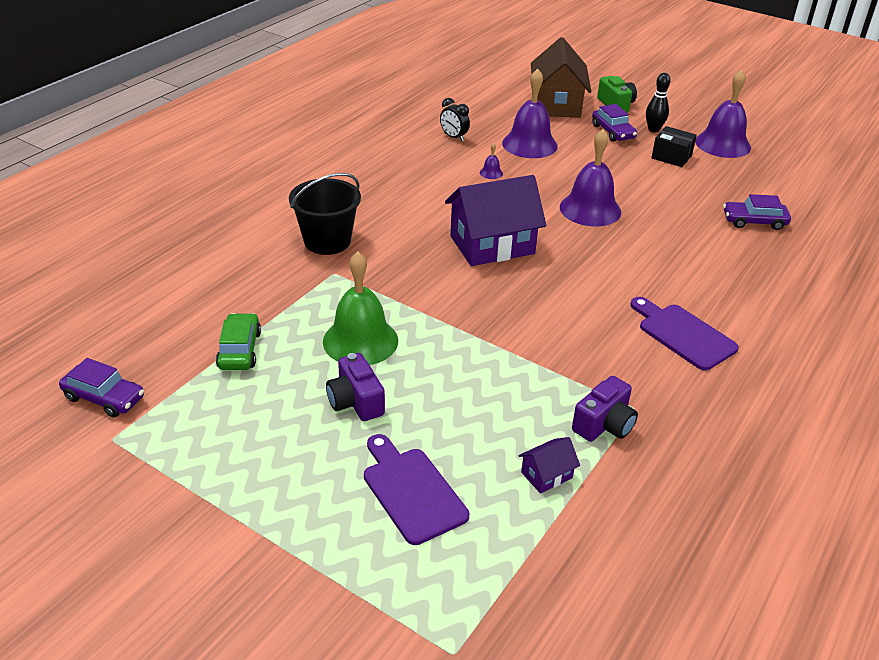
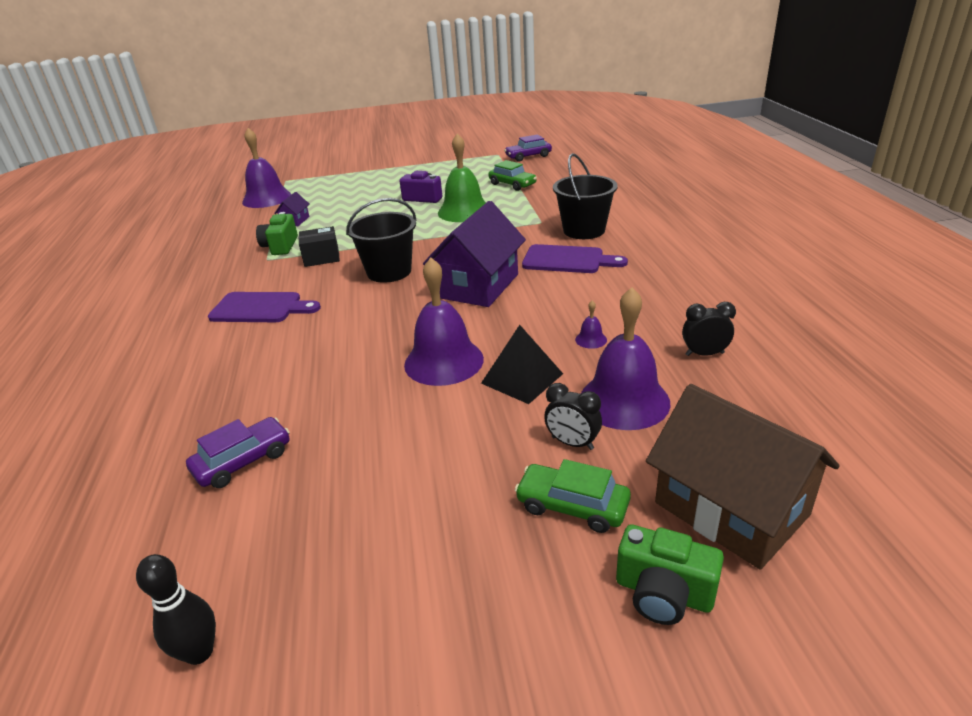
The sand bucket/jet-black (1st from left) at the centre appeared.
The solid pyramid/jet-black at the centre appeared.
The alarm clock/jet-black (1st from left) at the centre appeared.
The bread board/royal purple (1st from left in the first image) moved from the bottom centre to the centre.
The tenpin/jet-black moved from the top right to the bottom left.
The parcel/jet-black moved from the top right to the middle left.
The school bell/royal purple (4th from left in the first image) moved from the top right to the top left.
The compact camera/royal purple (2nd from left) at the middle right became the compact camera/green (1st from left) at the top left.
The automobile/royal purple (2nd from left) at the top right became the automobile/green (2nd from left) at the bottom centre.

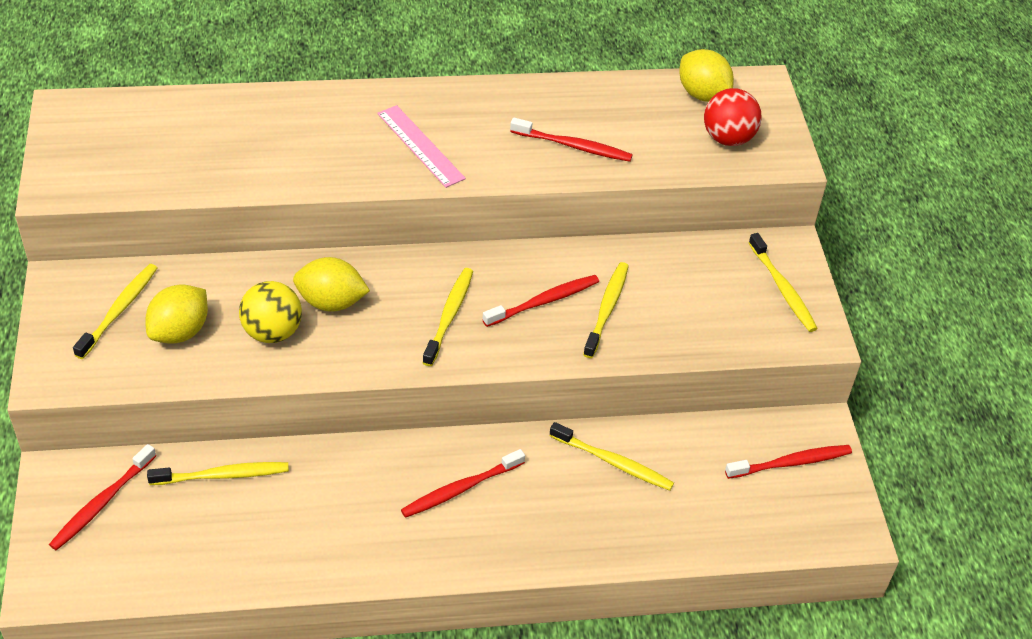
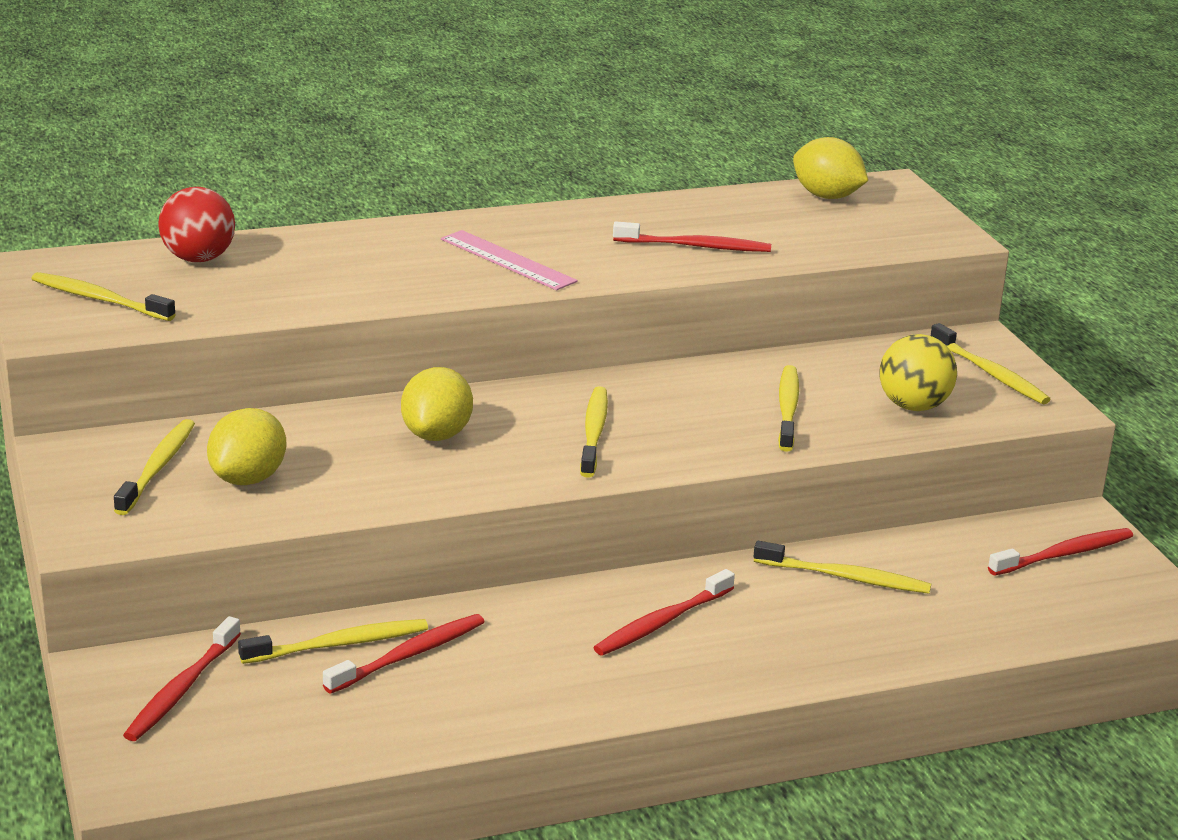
The tooth brush/golden (1st from left) at the middle left appeared.
The sphere/golden moved from the middle left to the middle right.
The tooth brush/crimson (3rd from left in the first image) moved from the centre to the bottom centre.
The sphere/crimson moved from the top right to the top left.
The toy lemon/golden (2nd from left) at the middle left turned 75 degrees counterclockwise.

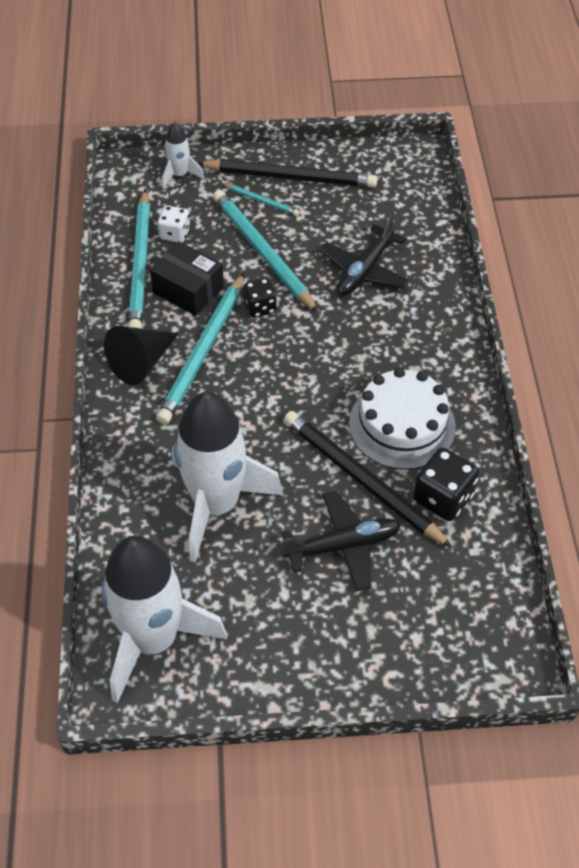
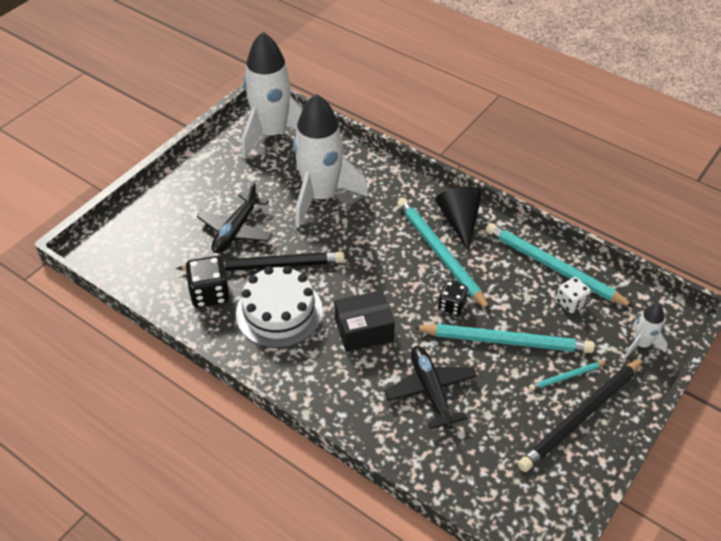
The parcel/jet-black moved from the top left to the centre.

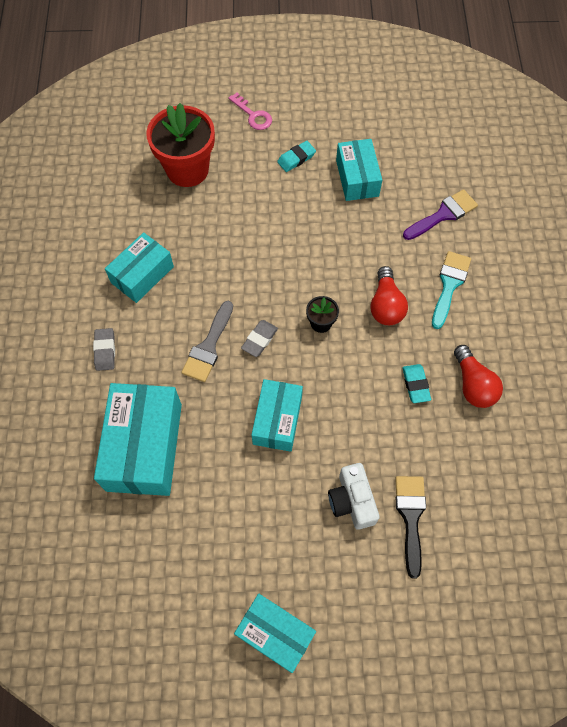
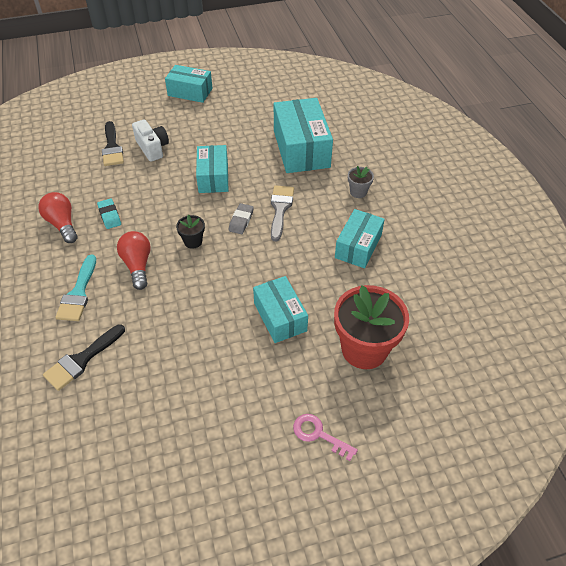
The gum eraser/aqua (1st from left) at the top centre disappeared.
The parcel/aqua (5th from left in the first image) moved from the top centre to the centre.
The gum eraser/gray (1st from left) at the middle left was replaced by the flower pot/gray at the top centre.
The paintbrush/royal purple at the top right became the paintbrush/jet-black (1st from left) at the middle left.

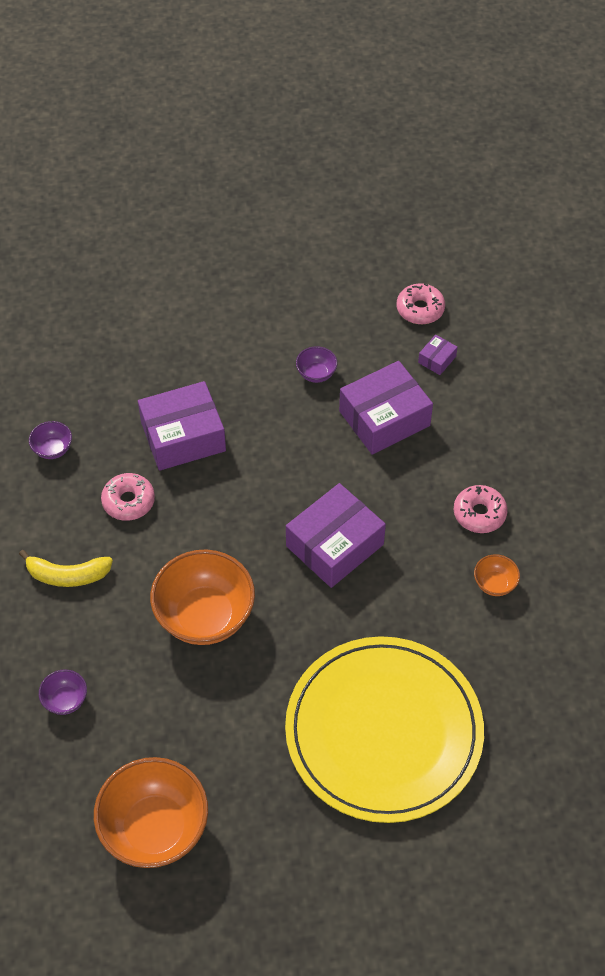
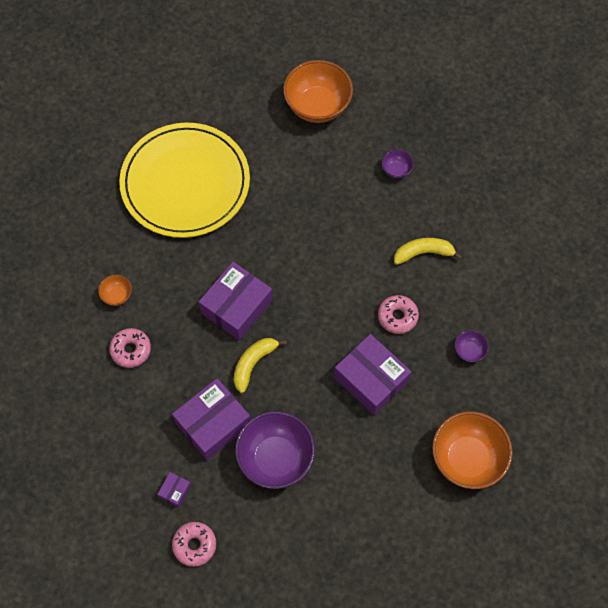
The banana/golden (1st from left) at the centre appeared.
The deep dish/orange-coloured (2nd from left in the first image) moved from the centre to the bottom right.
The parcel/royal purple (1st from left in the first image) at the middle left turned 75 degrees clockwise.
The deep dish/royal purple (3rd from left in the first image) at the centre changed to 2.21 times the size.

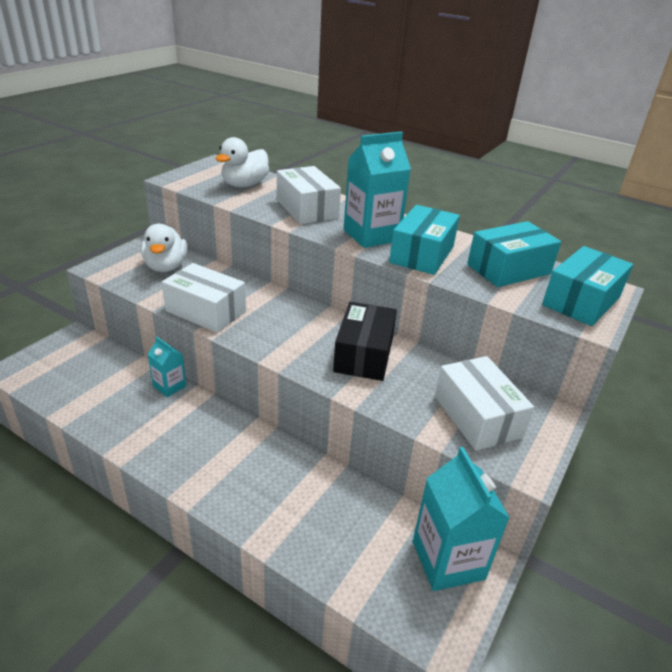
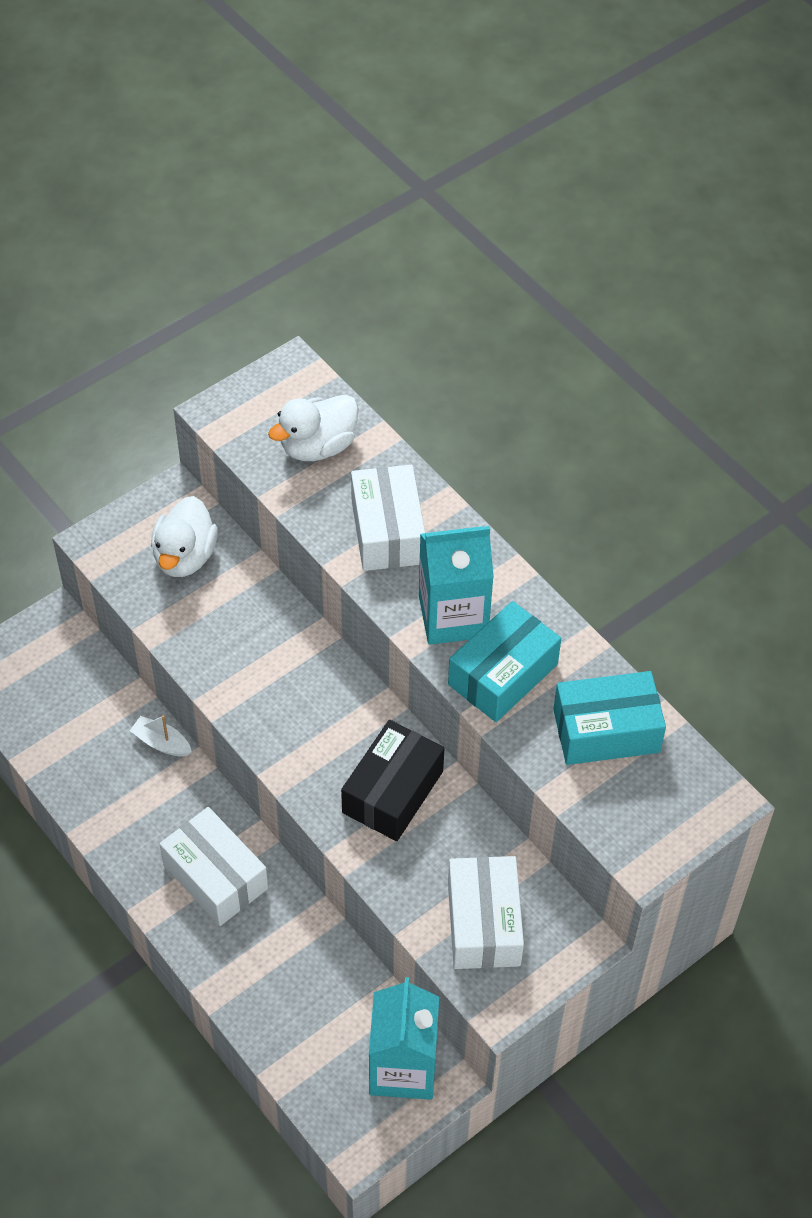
The parcel/aqua (3rd from left) at the middle right disappeared.
The parcel/white (1st from left) moved from the middle left to the bottom left.
The carton/aqua (1st from left) at the middle left was replaced by the sailboat/white at the middle left.

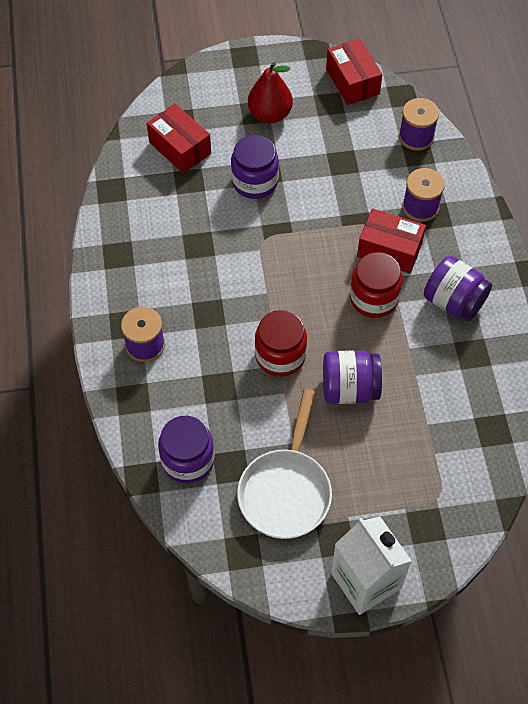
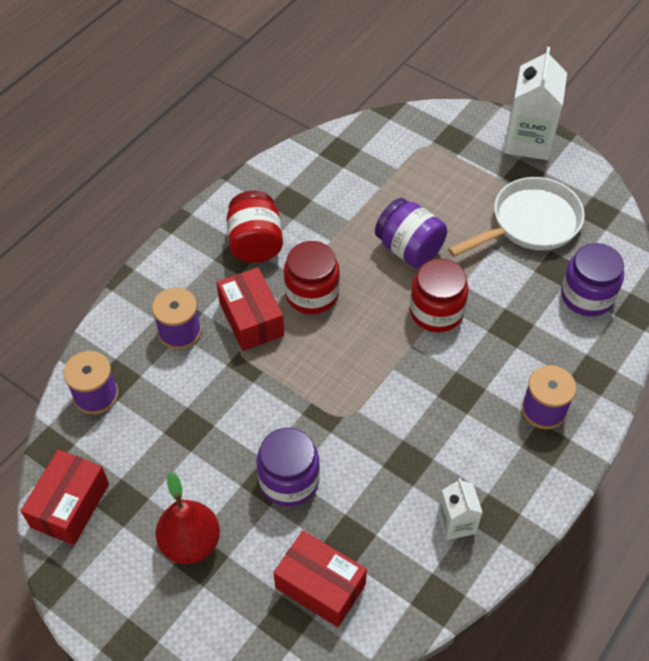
The carton/white (1st from left) at the bottom right appeared.
The jar/royal purple (4th from left) at the middle right became the jar/crimson (1st from left) at the centre.
The parcel/crimson (1st from left in the first image) at the top centre turned 60 degrees counterclockwise.

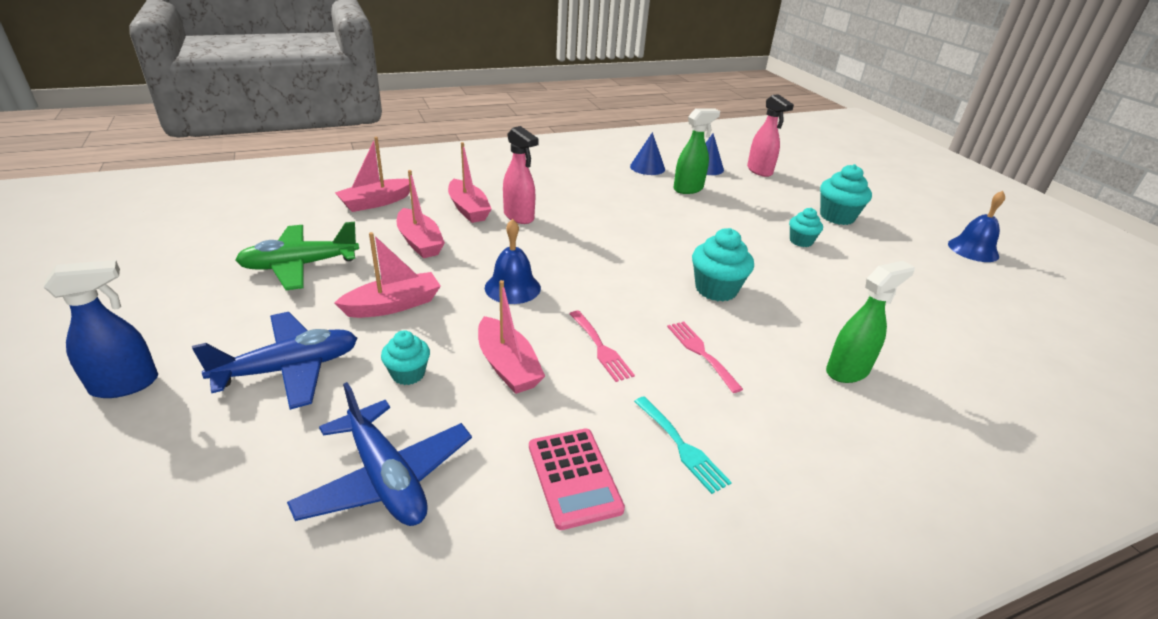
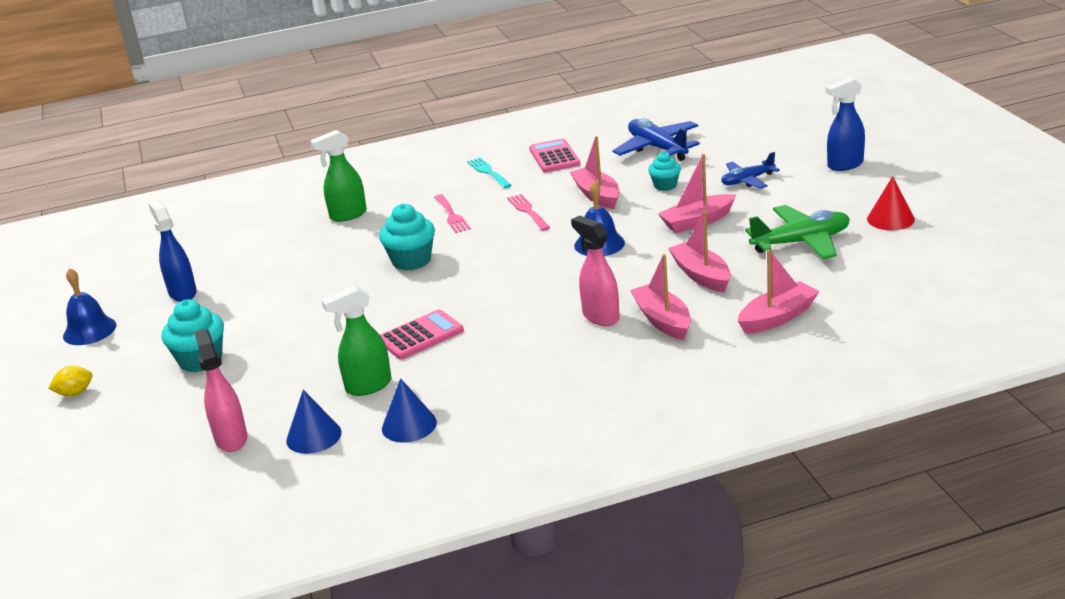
The muffin/aqua (3rd from left) at the middle right disappeared.
The toy lemon/golden at the middle left appeared.
The spray cleaner/blue (1st from left) at the middle left appeared.
The pocket calculator/pink (1st from left) at the centre appeared.
The cone/crimson at the middle right appeared.
The toy plane/blue (1st from left in the first image) at the middle left changed to 0.63 times the size.

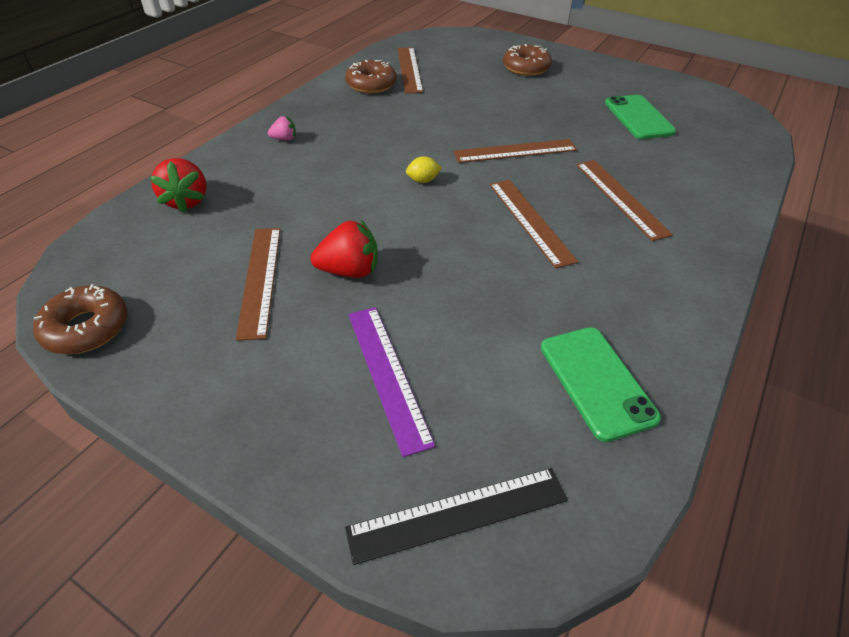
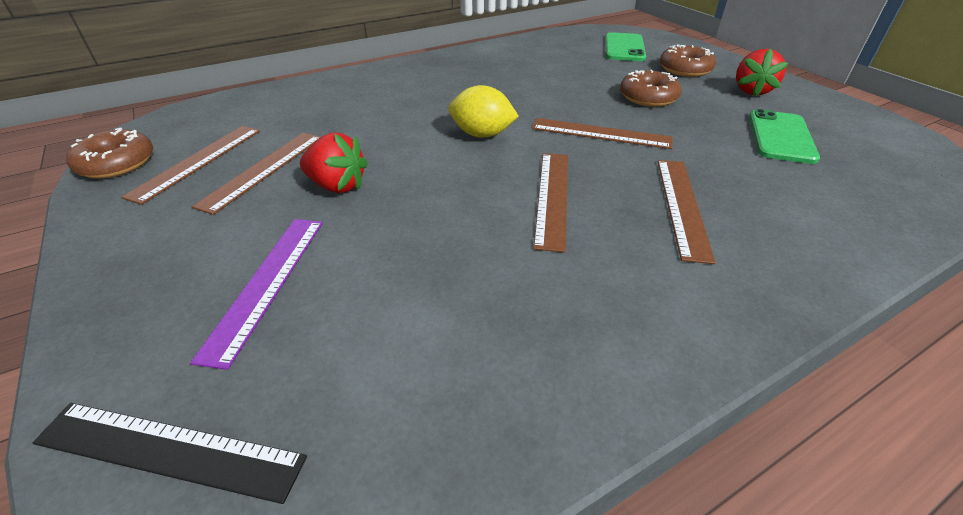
The berry/pink at the top left disappeared.
The berry/crimson (1st from left in the first image) moved from the top left to the top right.
The donut/russet (2nd from left) moved from the top centre to the top right.
The measuring stick/russet (2nd from left in the first image) moved from the top centre to the top left.
The phone/green (1st from left) moved from the middle right to the top centre.
The toy lemon/golden at the top centre changed to 1.84 times the size.

